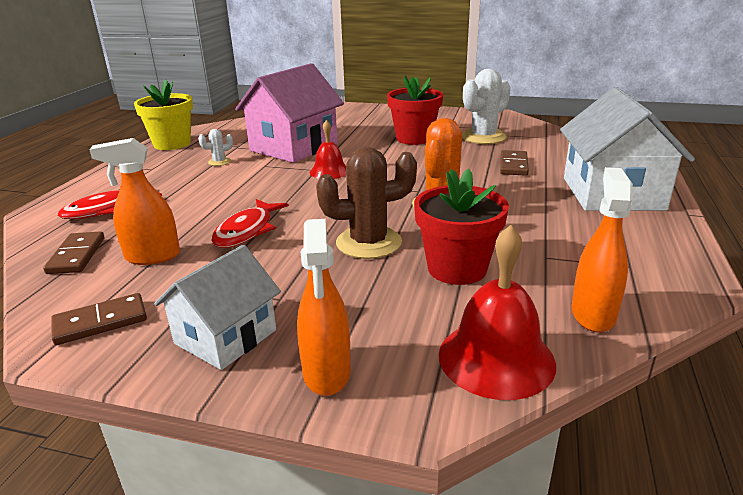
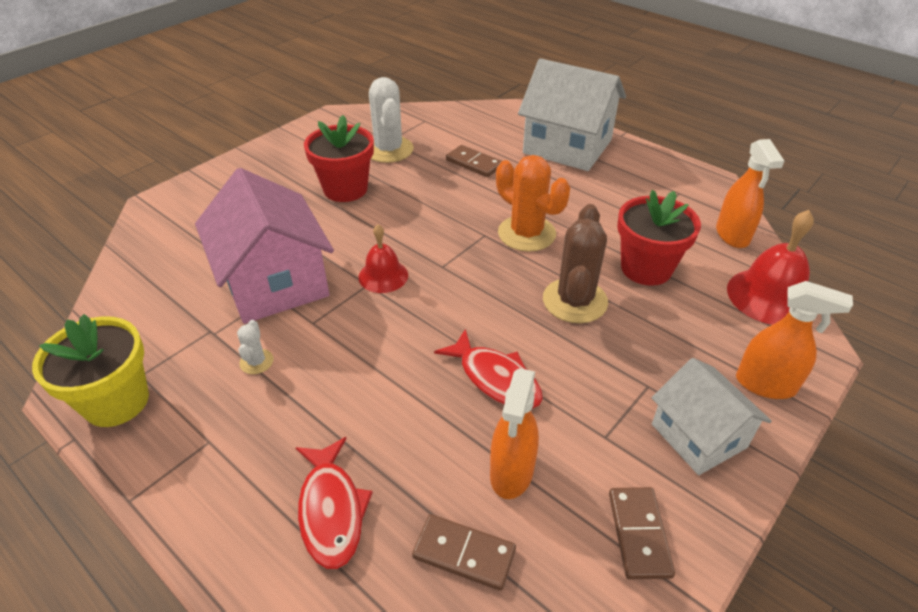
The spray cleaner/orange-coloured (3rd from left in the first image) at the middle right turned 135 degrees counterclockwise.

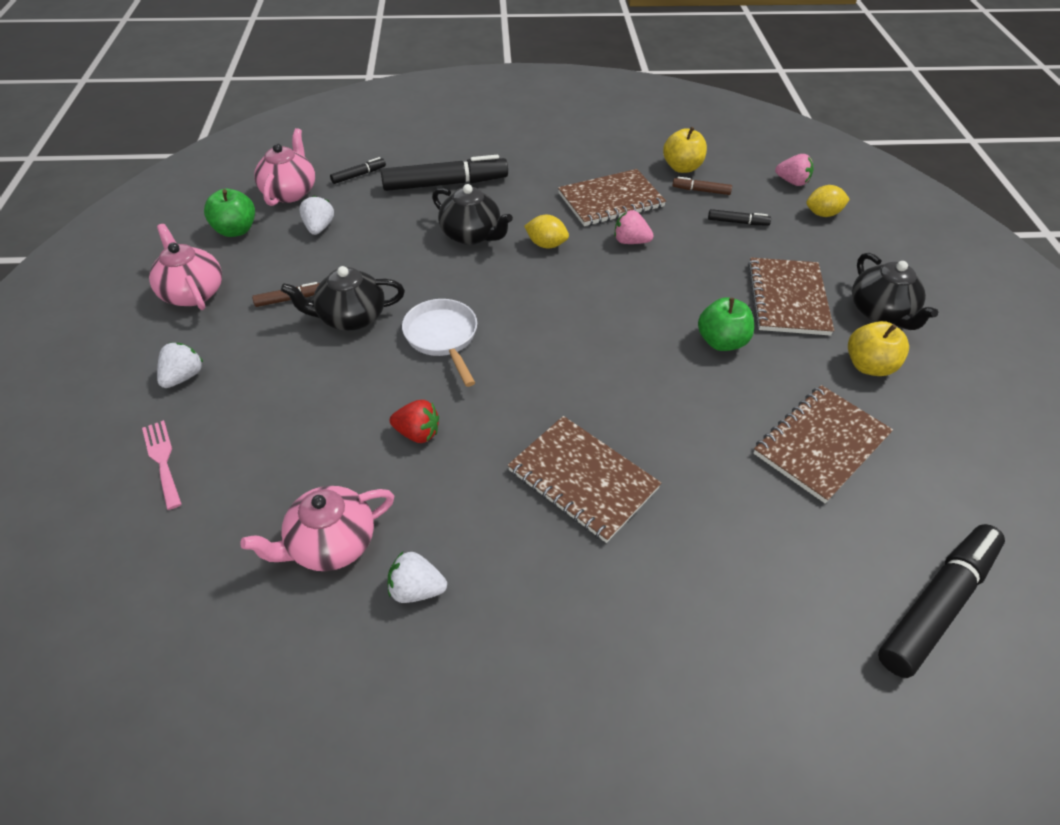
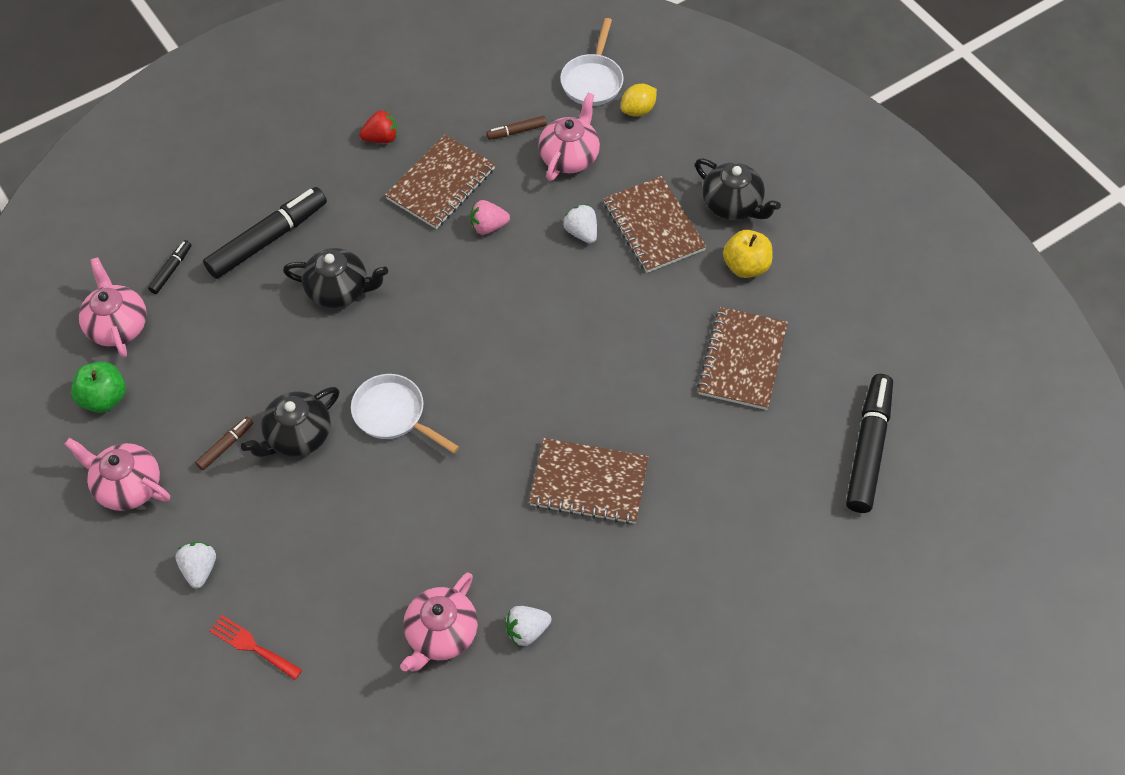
The toy lemon/golden (1st from left) at the top centre disappeared.
The apple/golden (1st from left) at the top centre disappeared.
The apple/green (2nd from left) at the middle right disappeared.
The berry/white (2nd from left in the first image) moved from the top left to the top centre.
The berry/crimson moved from the centre to the top centre.
The felt pen/jet-black (3rd from left) at the top right was replaced by the tea pot/pink (4th from left) at the top centre.
The berry/pink (2nd from left) at the top right was replaced by the skillet/white (2nd from left) at the top centre.
The fork/pink at the middle left became the fork/crimson at the bottom left.

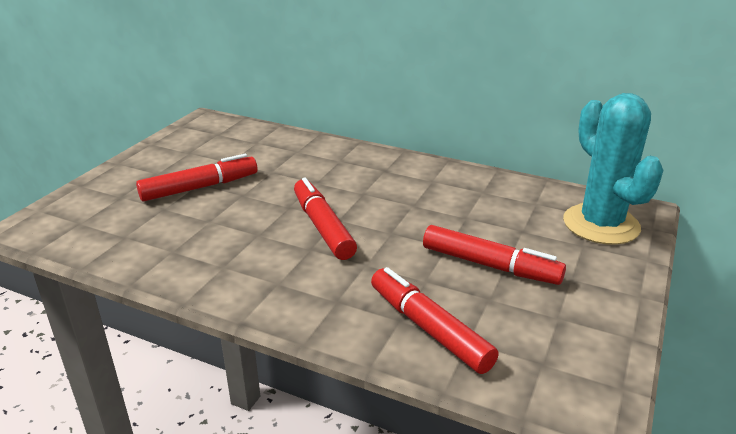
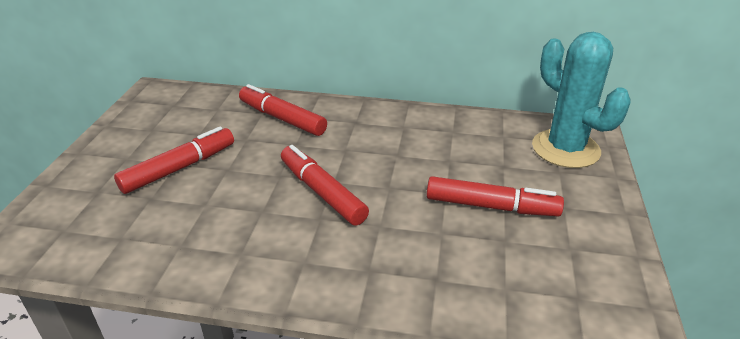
The felt pen/crimson (3rd from left in the first image) moved from the bottom centre to the top centre.

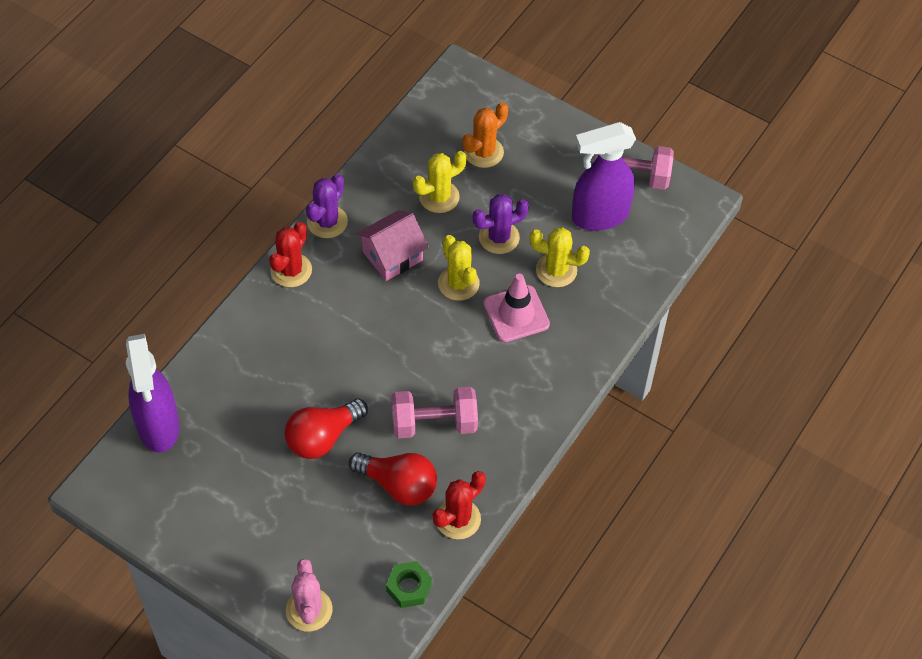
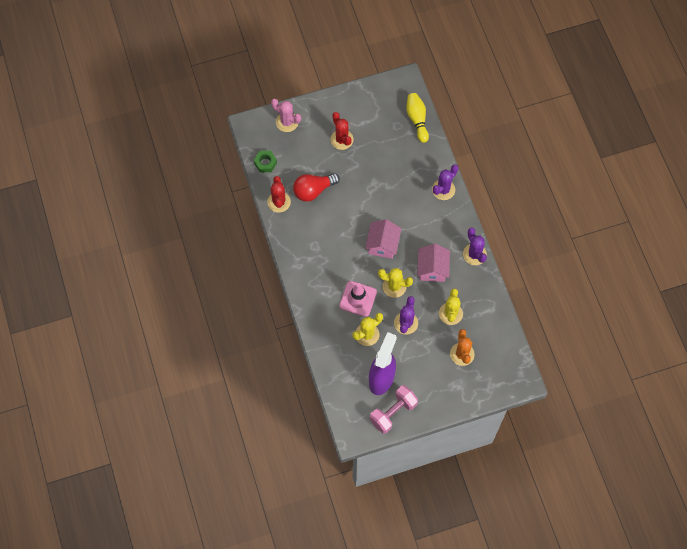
The bulb/crimson (1st from left) at the centre disappeared.
The free weight/pink (1st from left) at the centre disappeared.
The toy house/pink (1st from left) at the centre appeared.
The saguaro cactus/royal purple (2nd from left) at the top centre appeared.
The saguaro cactus/crimson (1st from left in the first image) moved from the middle left to the top centre.
The spray cleaner/royal purple (1st from left) at the middle left was replaced by the tenpin/golden at the top centre.

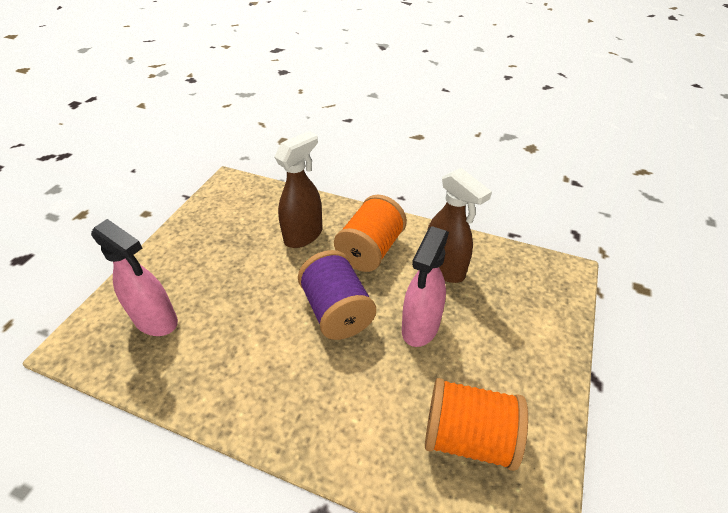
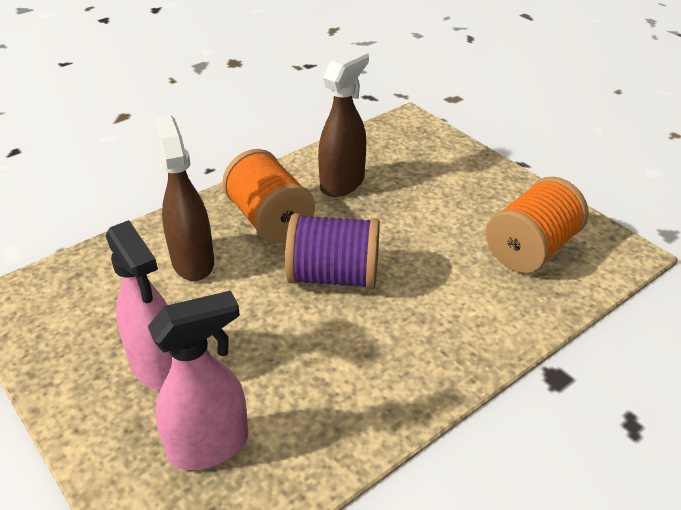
The spray cleaner/pink (2nd from left in the first image) moved from the centre to the middle left.
The spray cleaner/russet (2nd from left) at the centre turned 45 degrees counterclockwise.

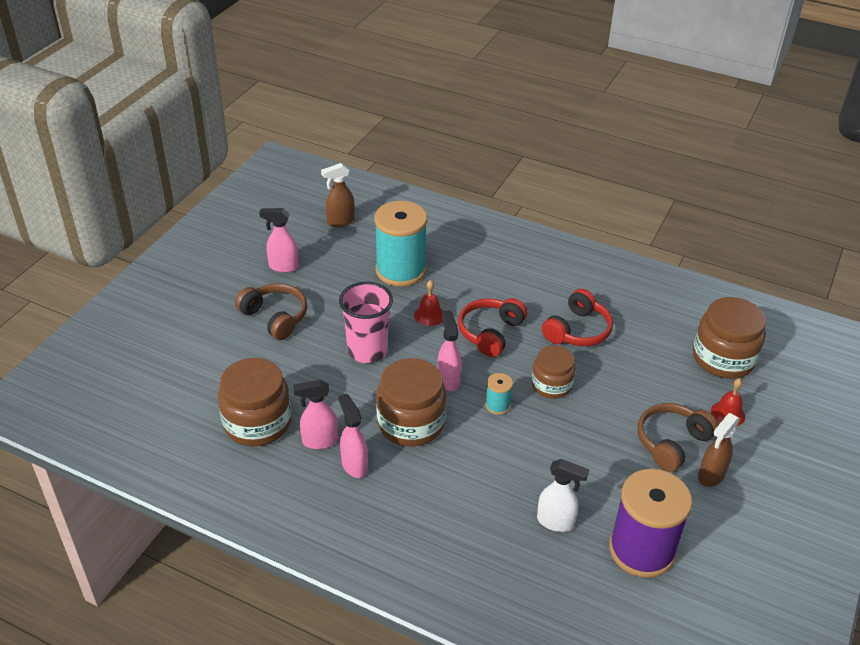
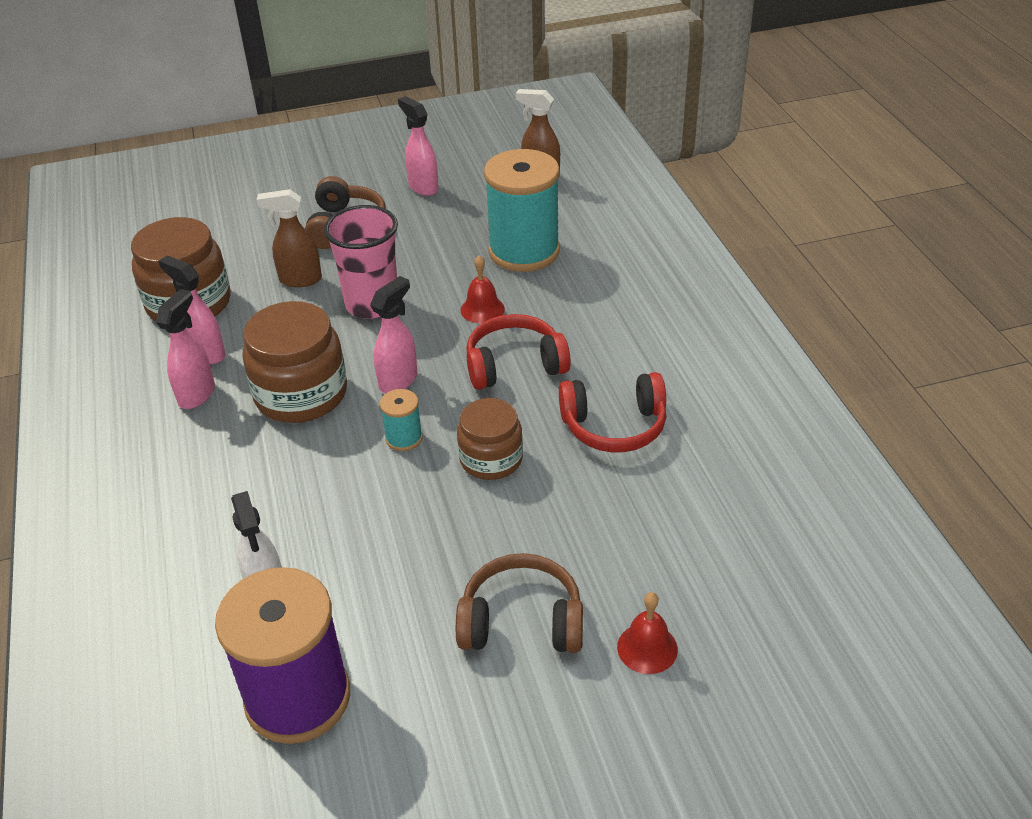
The jar/russet (4th from left) at the middle right disappeared.
The spray cleaner/russet (2nd from left in the first image) moved from the bottom right to the top left.

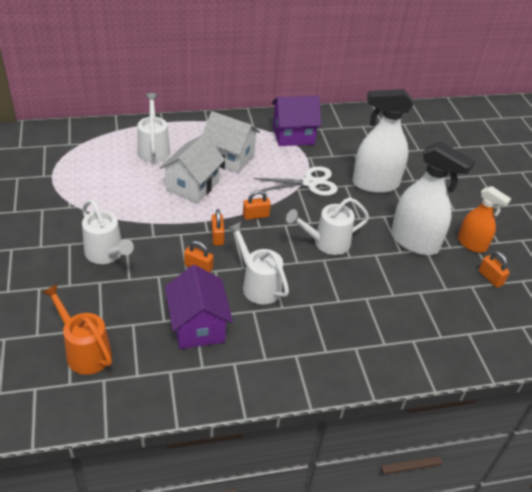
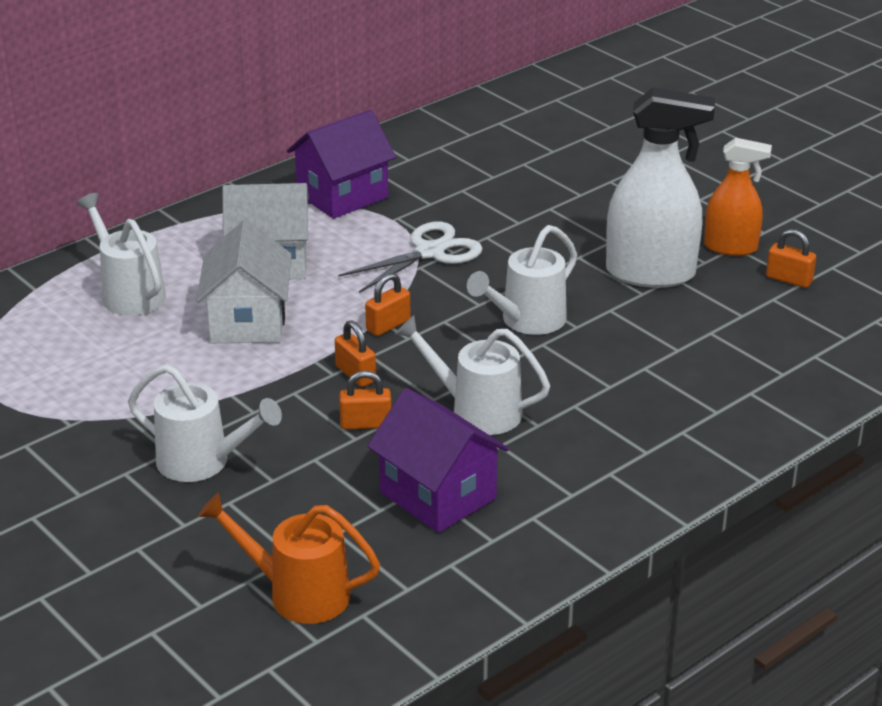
The spray cleaner/white (1st from left) at the top right disappeared.

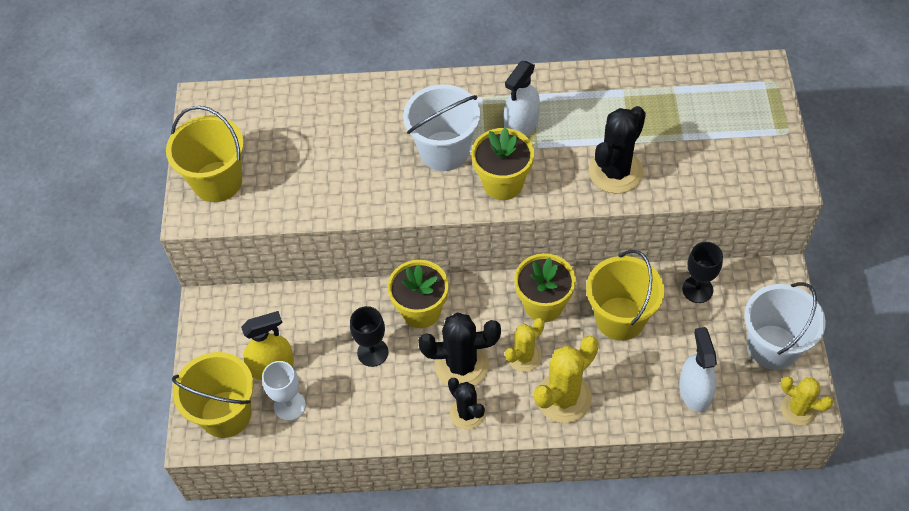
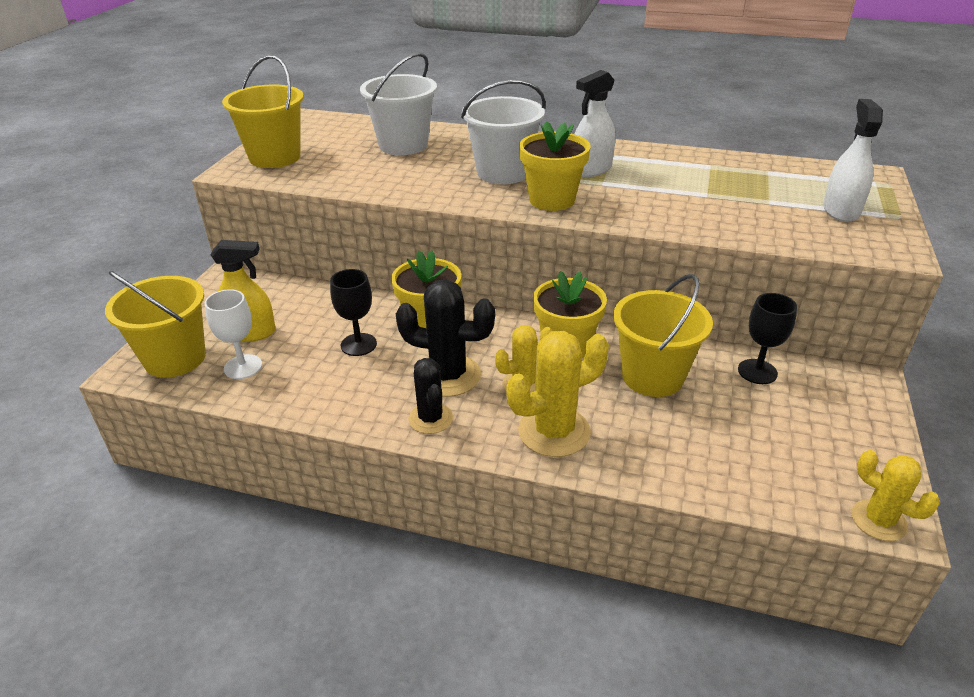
The saguaro cactus/jet-black (3rd from left) at the top right disappeared.
The spray cleaner/white (2nd from left) moved from the bottom right to the top right.
The sand bucket/white (2nd from left in the first image) moved from the middle right to the top centre.

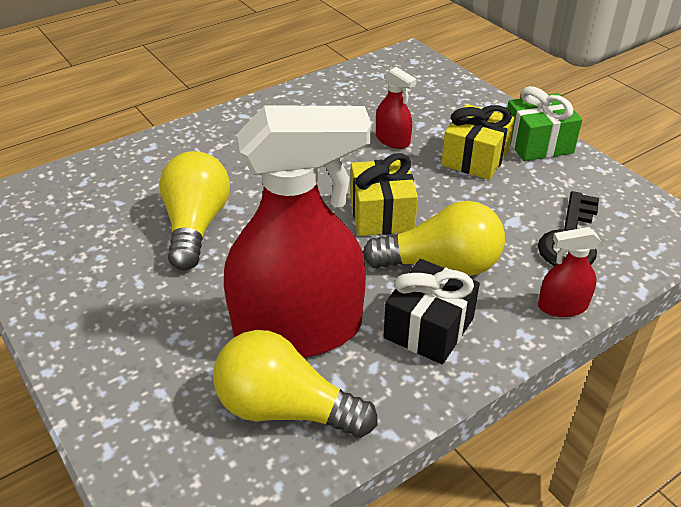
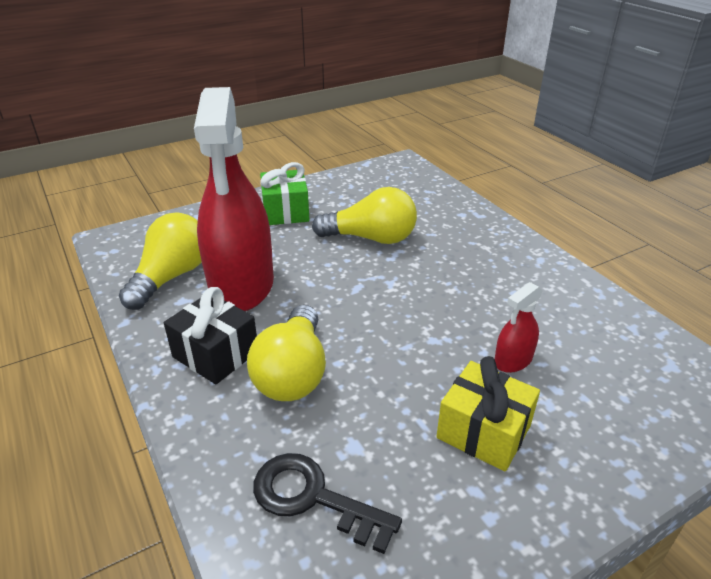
The gift/golden (1st from left) at the centre disappeared.
The spray cleaner/crimson (3rd from left) at the middle right disappeared.
The gift/green moved from the top right to the centre.

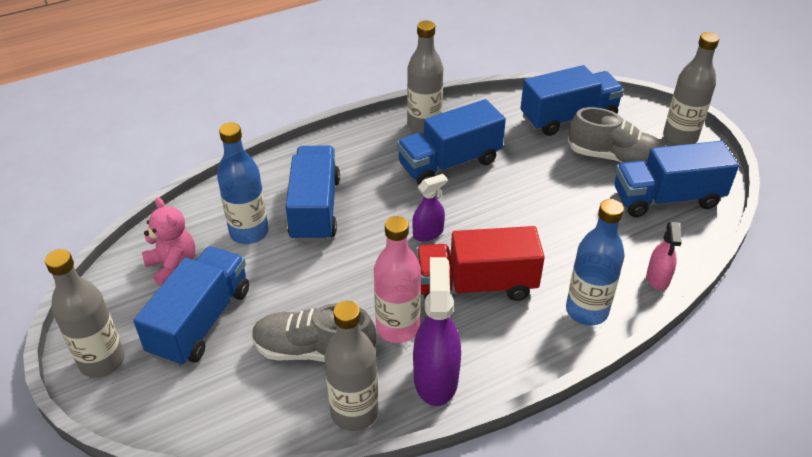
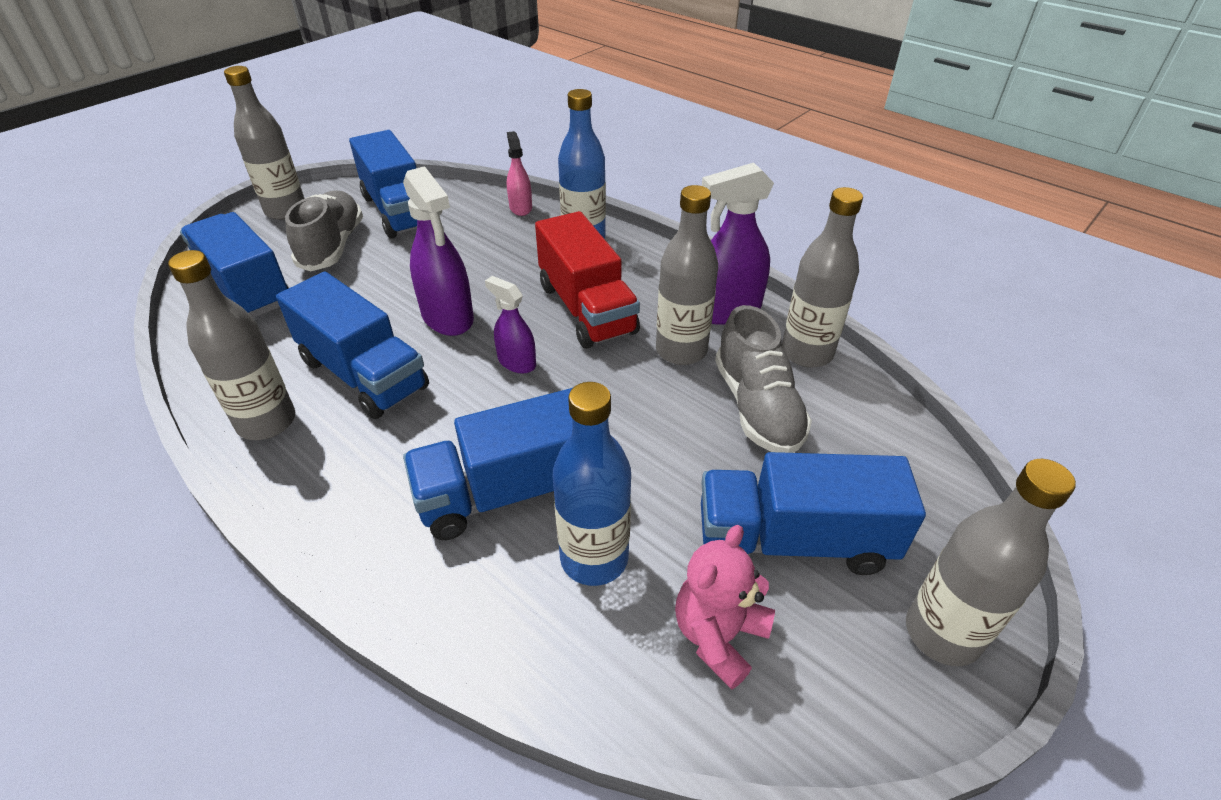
The spray cleaner/royal purple (1st from left) at the top centre appeared.
The drink bottle/pink at the centre became the drink bottle/gray (3rd from left) at the centre.
The spray cleaner/pink at the middle right turned 90 degrees counterclockwise.

